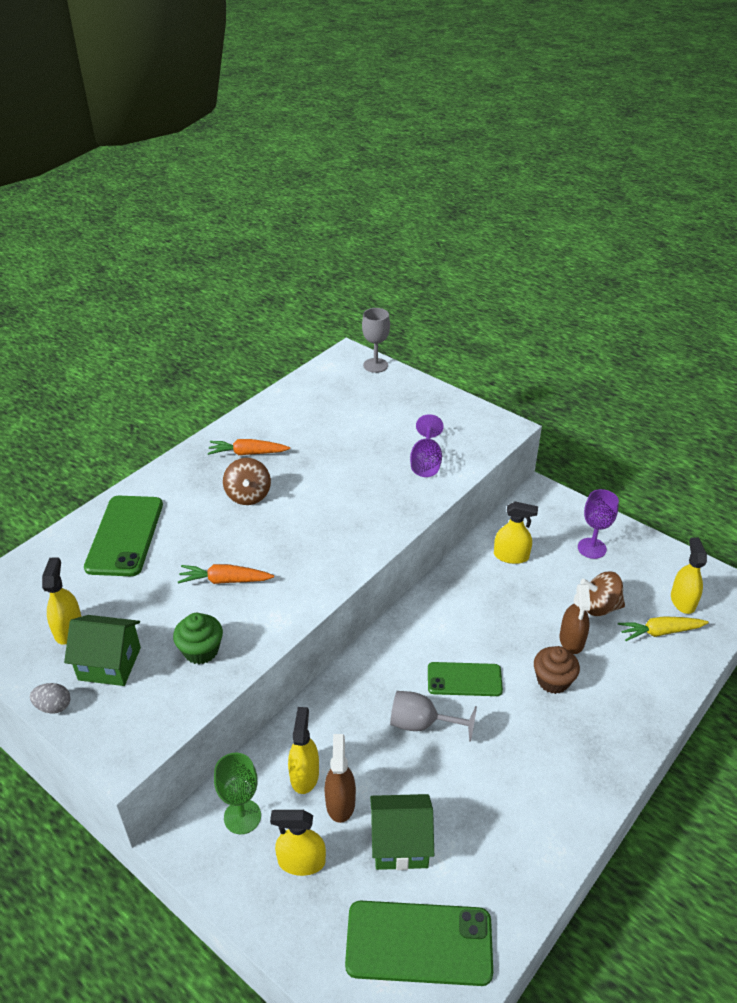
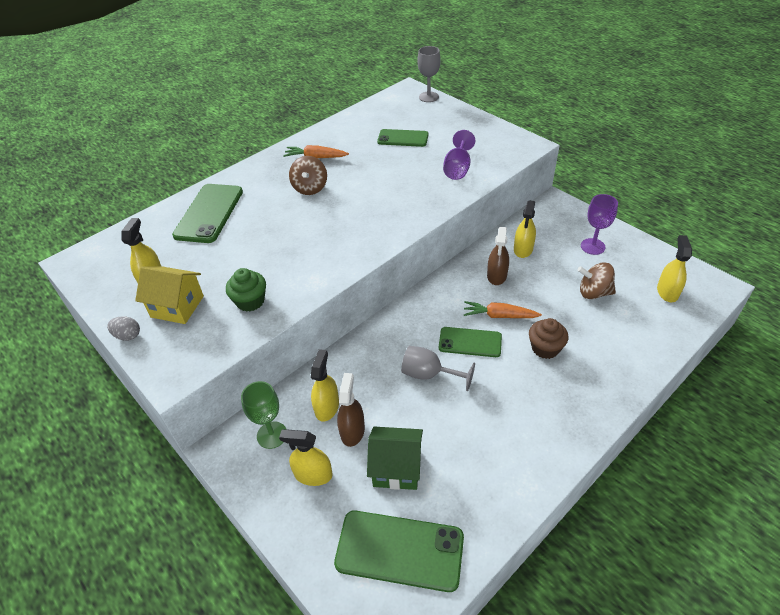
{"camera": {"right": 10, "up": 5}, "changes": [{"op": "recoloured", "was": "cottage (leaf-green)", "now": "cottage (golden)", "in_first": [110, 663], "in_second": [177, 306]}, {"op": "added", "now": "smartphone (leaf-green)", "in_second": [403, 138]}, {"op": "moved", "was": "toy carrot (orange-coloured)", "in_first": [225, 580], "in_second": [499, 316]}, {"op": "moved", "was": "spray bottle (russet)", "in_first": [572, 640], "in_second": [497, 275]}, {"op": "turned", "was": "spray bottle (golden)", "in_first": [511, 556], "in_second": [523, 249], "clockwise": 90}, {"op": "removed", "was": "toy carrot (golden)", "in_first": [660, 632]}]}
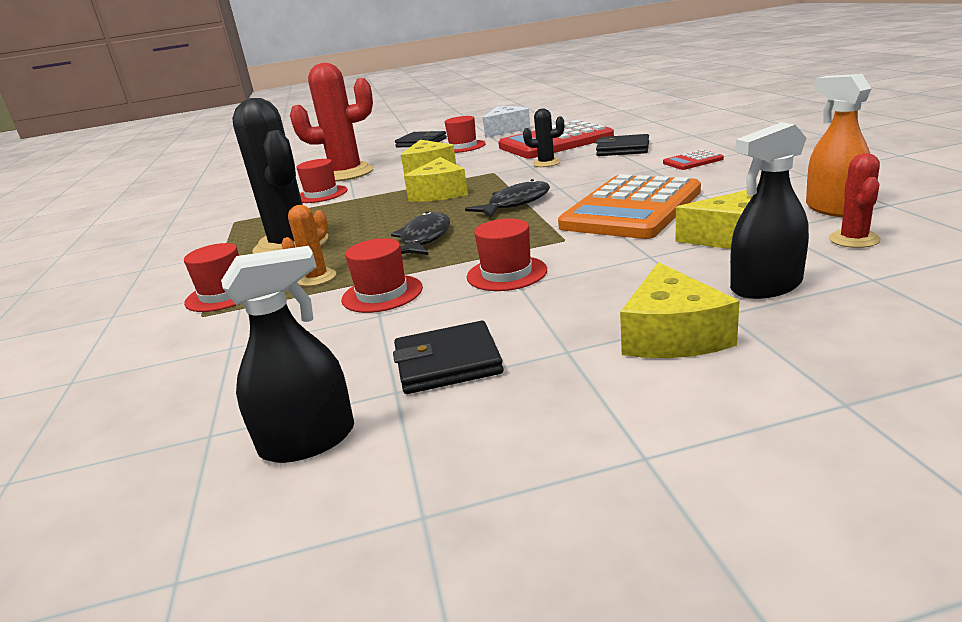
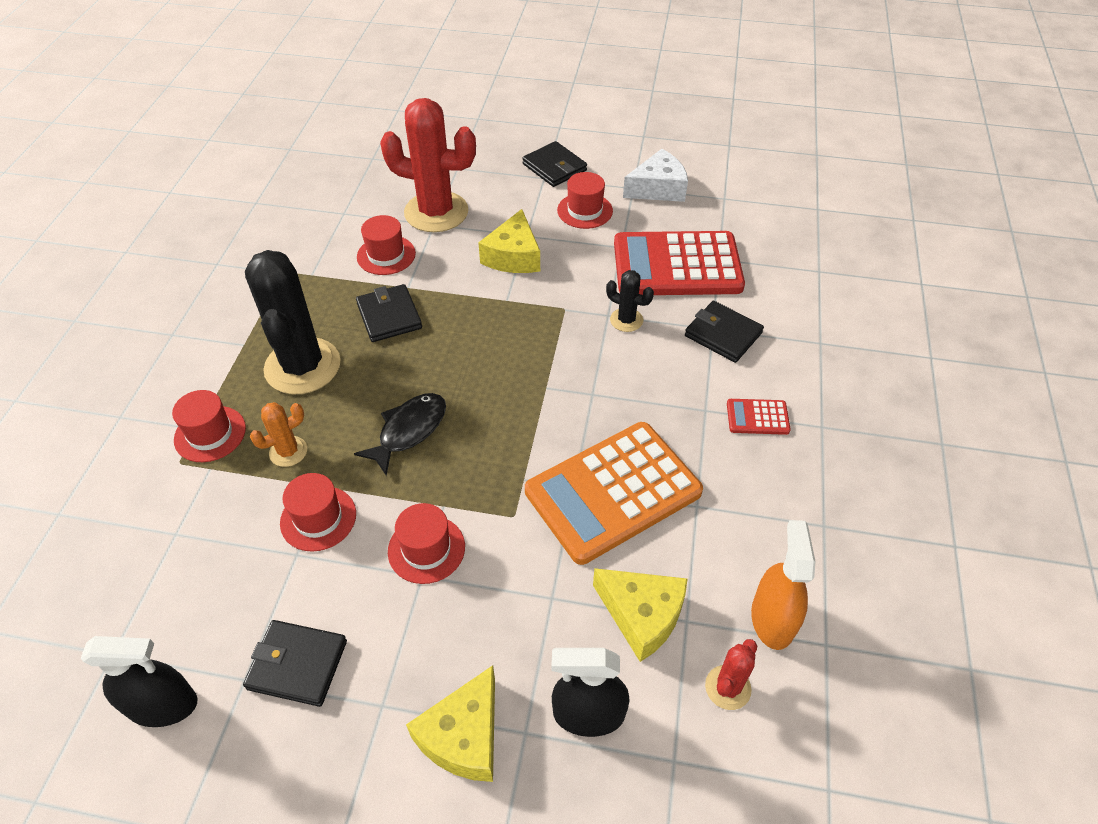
{"camera": {"right": 20, "up": 25}, "changes": [{"op": "added", "now": "wallet (ebony)", "in_second": [389, 316]}, {"op": "removed", "was": "piece of cheese (golden)", "in_first": [439, 193]}, {"op": "removed", "was": "fish figure (ebony)", "in_first": [515, 203]}]}
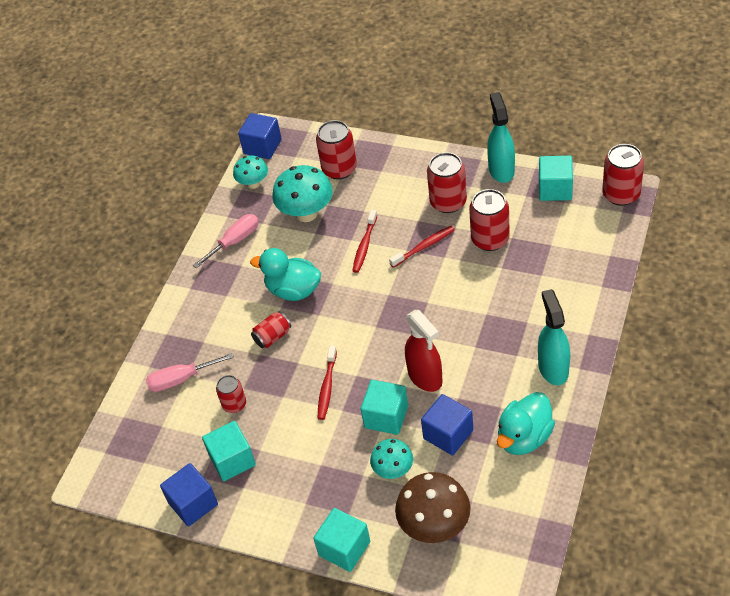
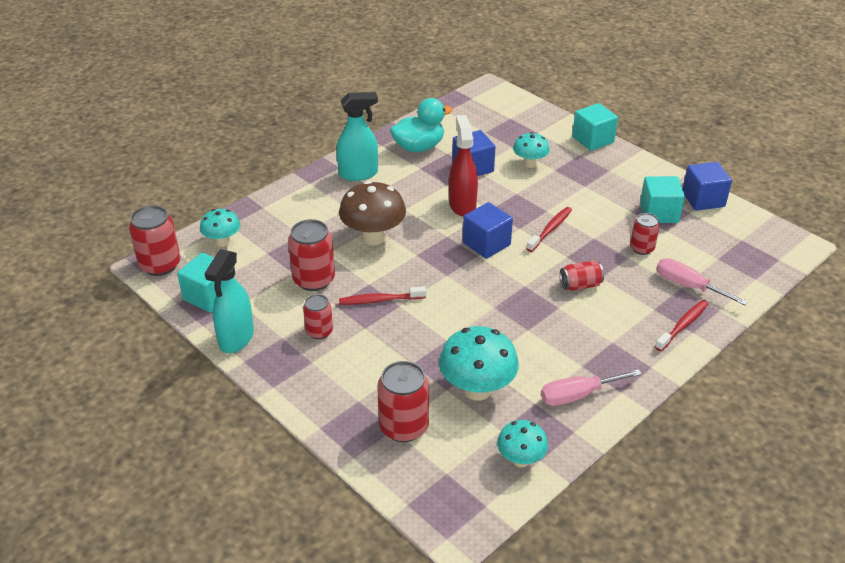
{"camera": {"right": -160, "up": -10}, "changes": [{"op": "added", "now": "fungus (teal)", "in_second": [222, 242]}, {"op": "resized", "was": "tin (crimson)", "in_first": [448, 202], "in_second": [319, 331], "ratio": 0.61}, {"op": "turned", "was": "spray bottle (teal)", "in_first": [553, 368], "in_second": [358, 174], "clockwise": -120}, {"op": "moved", "was": "fungus (russet)", "in_first": [435, 526], "in_second": [373, 237]}, {"op": "moved", "was": "solid cube (cobalt)", "in_first": [262, 147], "in_second": [486, 244]}, {"op": "moved", "was": "toothbrush (crimson)", "in_first": [365, 245], "in_second": [682, 326]}, {"op": "turned", "was": "hand screwdriver (rosy)", "in_first": [181, 379], "in_second": [688, 286], "clockwise": -150}, {"op": "removed", "was": "toy duck (teal)", "in_first": [293, 290]}, {"op": "removed", "was": "solid cube (teal)", "in_first": [386, 417]}]}
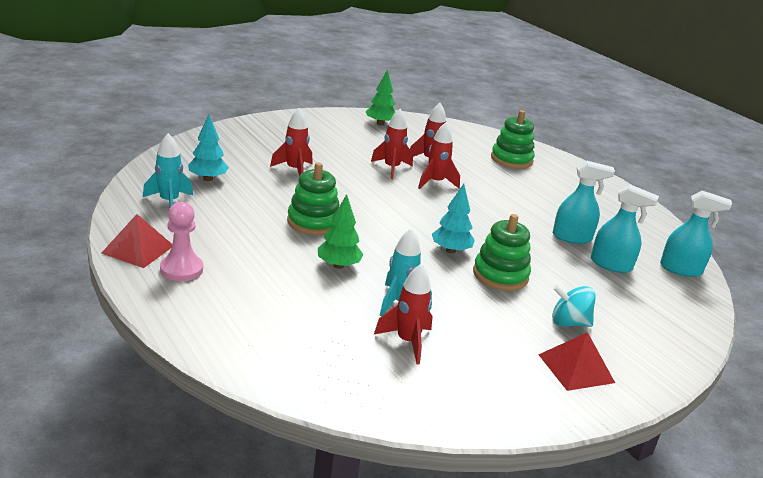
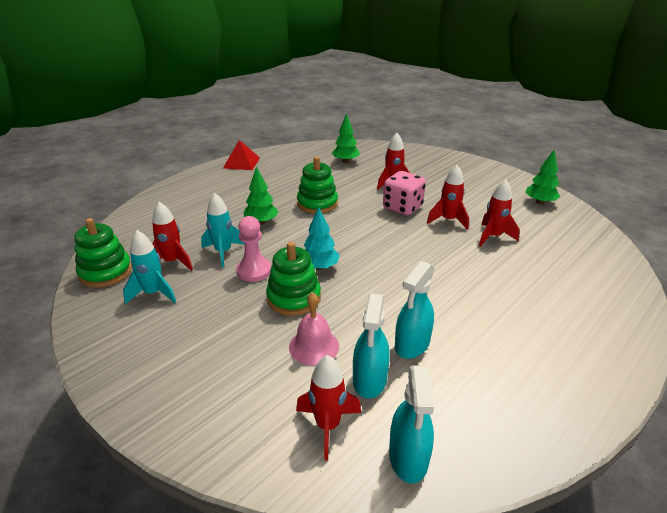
{"camera": {"right": 80, "up": 5}, "changes": [{"op": "moved", "was": "stacking toy (leaf-green)", "in_first": [511, 159], "in_second": [105, 272]}, {"op": "moved", "was": "toy rocket (teal)", "in_first": [169, 202], "in_second": [153, 293]}, {"op": "moved", "was": "game pawn (rosy)", "in_first": [181, 269], "in_second": [254, 271]}, {"op": "added", "now": "school bell (rosy)", "in_second": [314, 346]}, {"op": "moved", "was": "toy rocket (crimson)", "in_first": [435, 183], "in_second": [328, 426]}, {"op": "recoloured", "was": "tree (teal)", "now": "tree (leaf-green)", "in_first": [208, 179], "in_second": [345, 161]}, {"op": "added", "now": "die (rosy)", "in_second": [402, 208]}, {"op": "turned", "was": "spray bottle (teal)", "in_first": [572, 237], "in_second": [412, 344], "clockwise": 45}, {"op": "removed", "was": "pyramid shape (crimson)", "in_first": [576, 368]}, {"op": "removed", "was": "toy top (teal)", "in_first": [569, 323]}]}
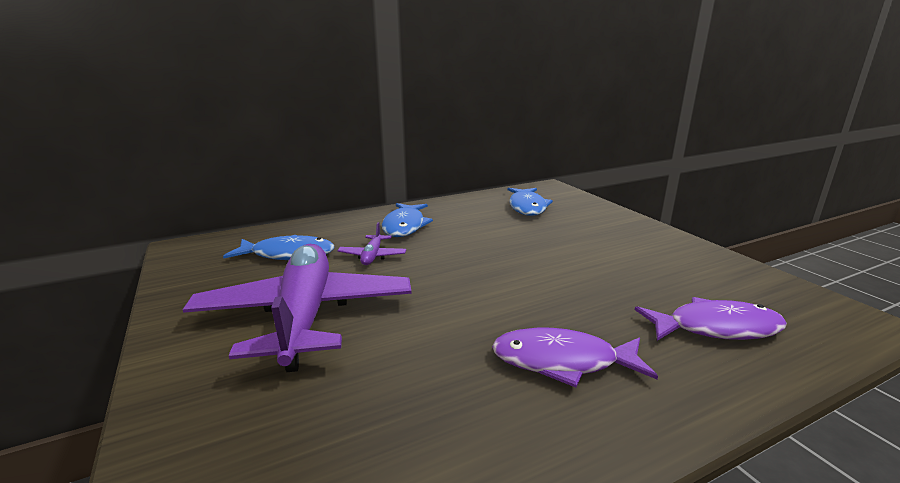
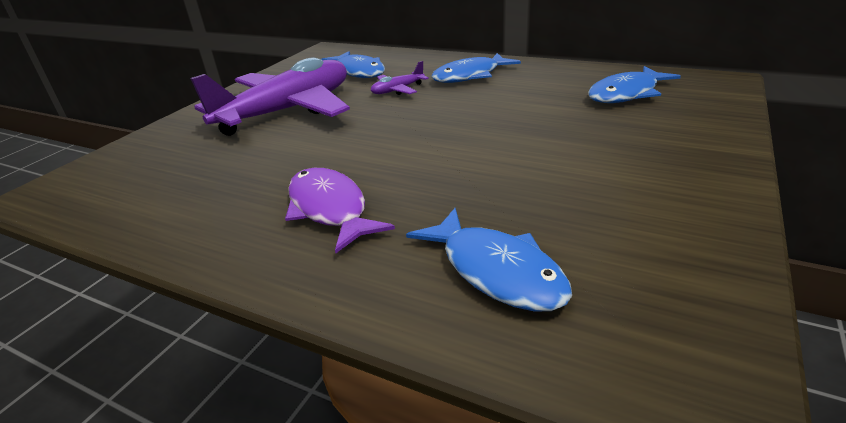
{"camera": {"right": 55, "up": 10}, "changes": [{"op": "recoloured", "was": "fish figure (royal purple)", "now": "fish figure (cobalt)", "in_first": [716, 328], "in_second": [496, 271]}]}
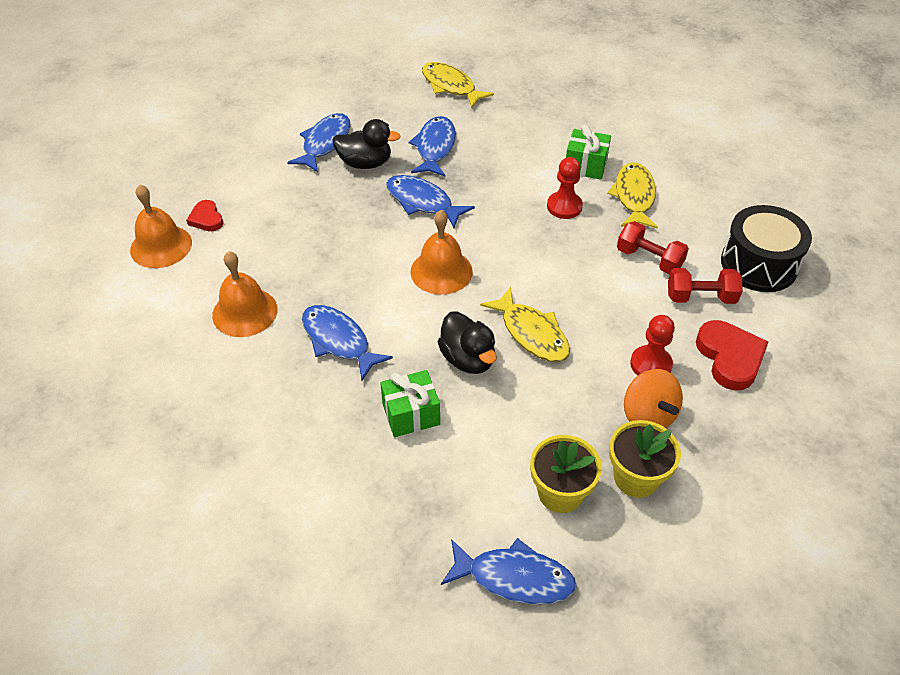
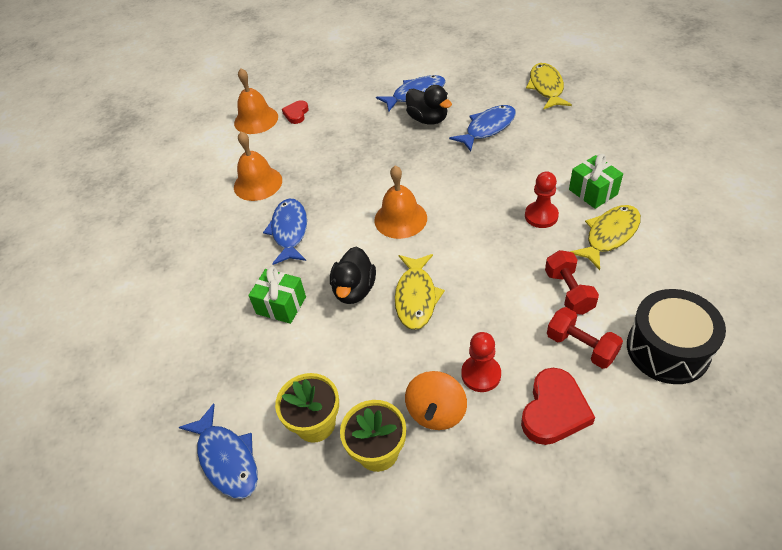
{"camera": {"right": 45, "up": 0}, "changes": [{"op": "removed", "was": "fish figure (cobalt)", "in_first": [422, 202]}]}
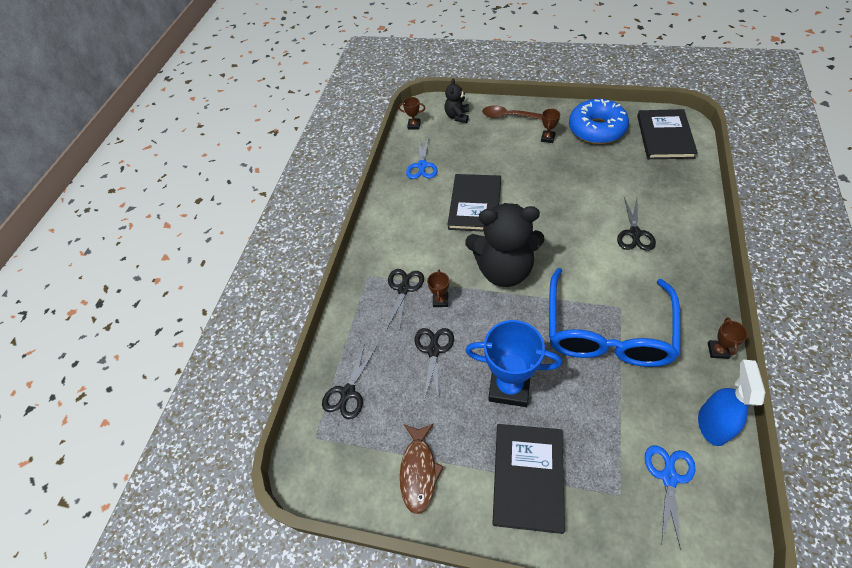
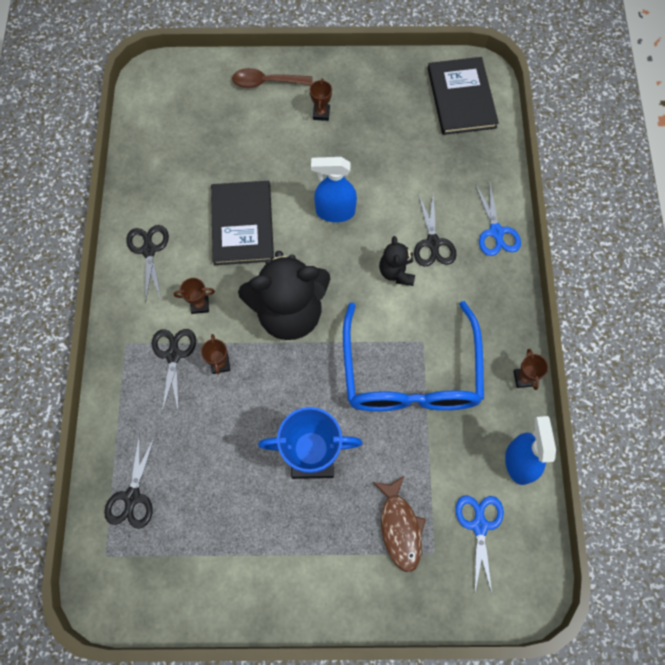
{"camera": {"right": -20, "up": 15}, "changes": [{"op": "moved", "was": "pair of scissors (ebony)", "in_first": [433, 350], "in_second": [149, 250]}, {"op": "moved", "was": "prize cup (russet)", "in_first": [414, 125], "in_second": [200, 305]}, {"op": "added", "now": "spray bottle (cobalt)", "in_second": [334, 212]}, {"op": "moved", "was": "fish figure (russet)", "in_first": [419, 471], "in_second": [400, 527]}, {"op": "moved", "was": "teddy (ebony)", "in_first": [457, 116], "in_second": [396, 272]}, {"op": "moved", "was": "pair of scissors (cobalt)", "in_first": [422, 166], "in_second": [496, 232]}, {"op": "removed", "was": "hardback (ebony)", "in_first": [528, 477]}, {"op": "removed", "was": "glazed donut (cobalt)", "in_first": [596, 129]}]}
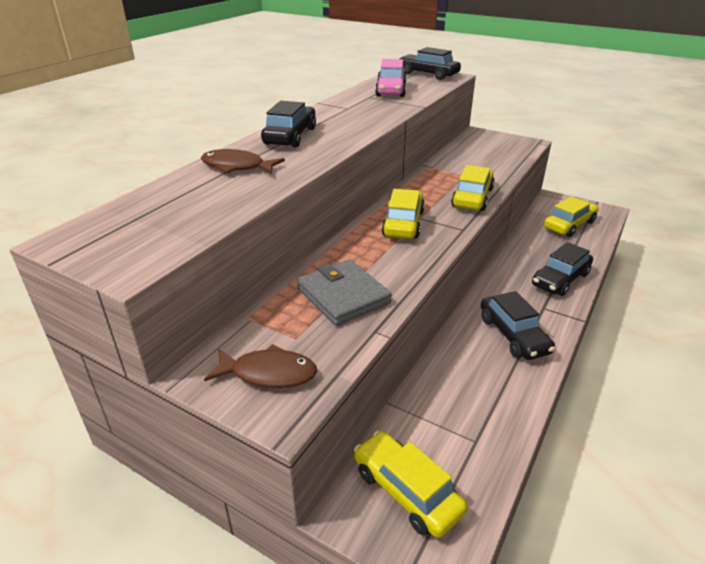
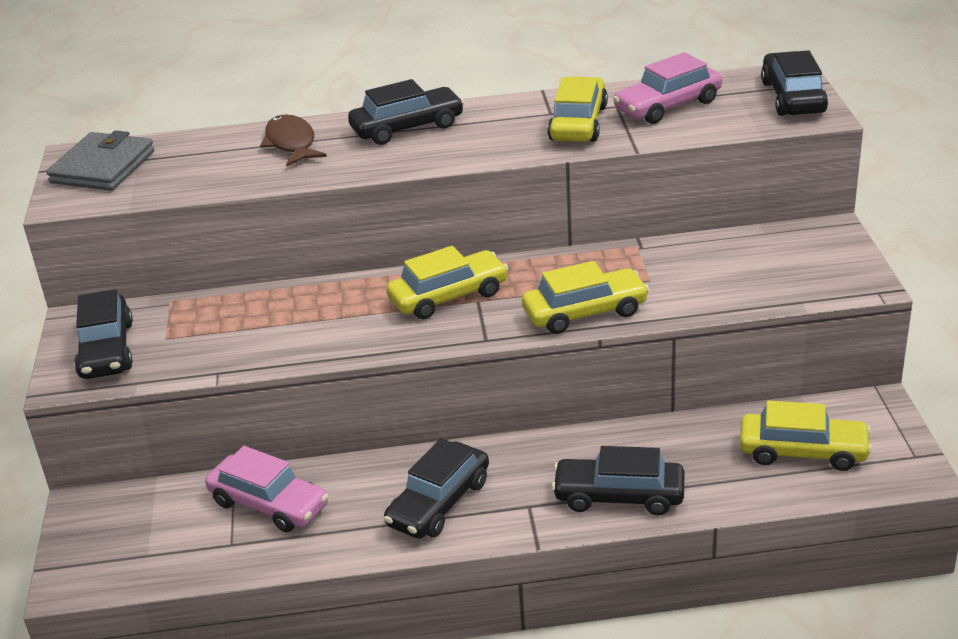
{"camera": {"right": 55, "up": 0}, "changes": [{"op": "moved", "was": "wallet (grey)", "in_first": [343, 295], "in_second": [103, 167]}, {"op": "replaced", "was": "fish figure (russet)", "now": "automobile (ebony)", "in_first": [268, 373], "in_second": [106, 350]}, {"op": "added", "now": "automobile (rosy)", "in_second": [269, 504]}, {"op": "moved", "was": "automobile (golden)", "in_first": [406, 491], "in_second": [578, 123]}]}
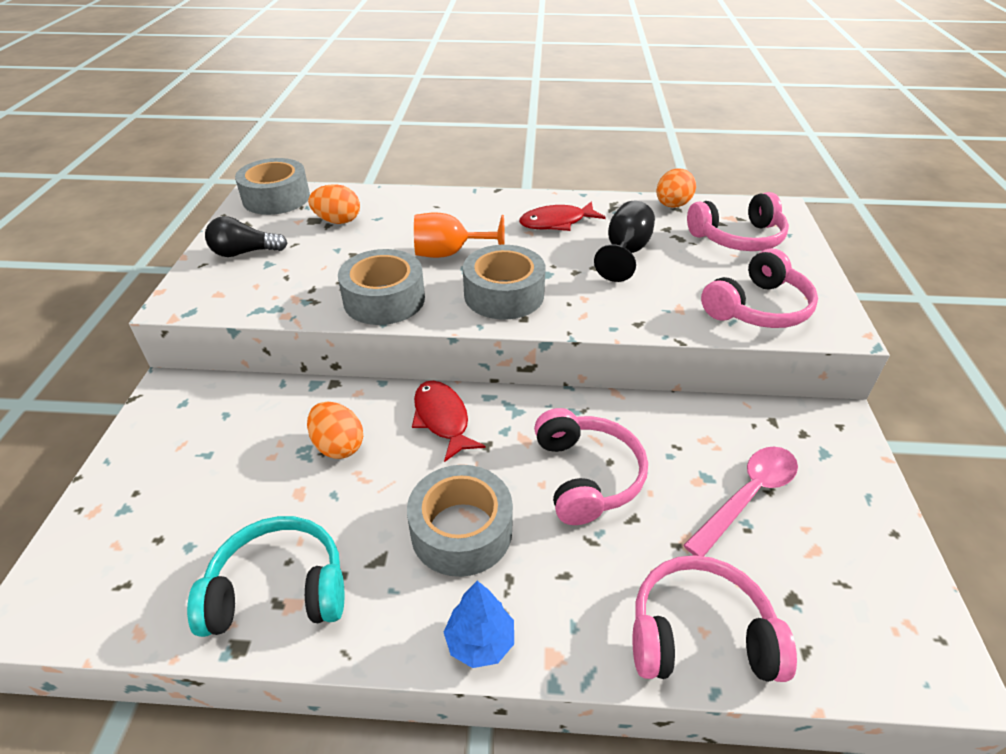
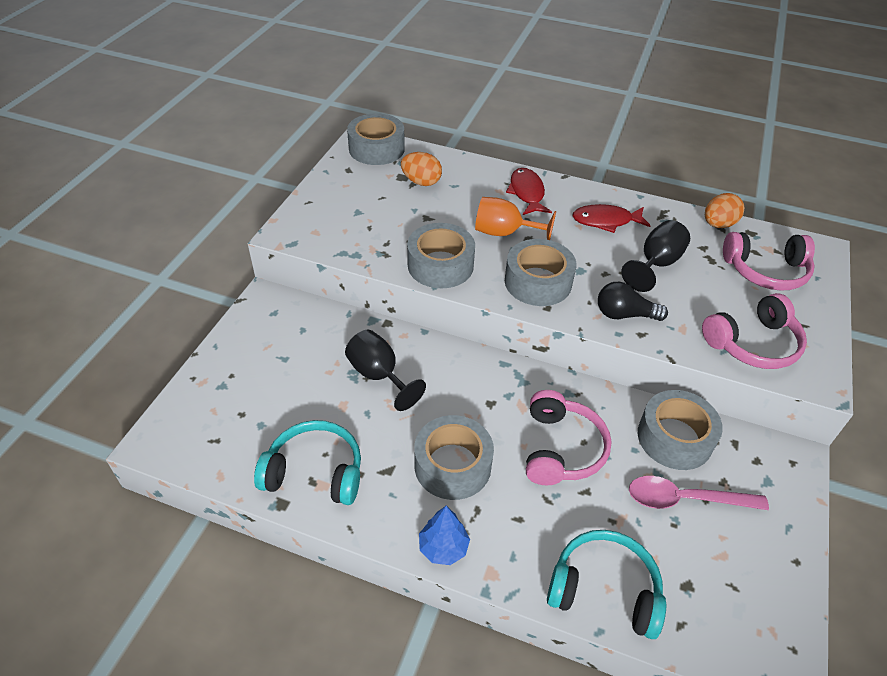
{"camera": {"right": 15, "up": 5}, "changes": [{"op": "replaced", "was": "toy egg (orange-coloured)", "now": "chalice (ebony)", "in_first": [338, 446], "in_second": [379, 375]}, {"op": "moved", "was": "fish figure (crimson)", "in_first": [442, 419], "in_second": [527, 193]}, {"op": "recoloured", "was": "over-ear headphones (rosy)", "now": "over-ear headphones (teal)", "in_first": [700, 634], "in_second": [604, 589]}, {"op": "moved", "was": "light bulb (ebony)", "in_first": [245, 253], "in_second": [624, 314]}, {"op": "turned", "was": "spoon (rosy)", "in_first": [747, 496], "in_second": [685, 499], "clockwise": -150}, {"op": "added", "now": "roll of tape (grey)", "in_second": [674, 438]}]}
